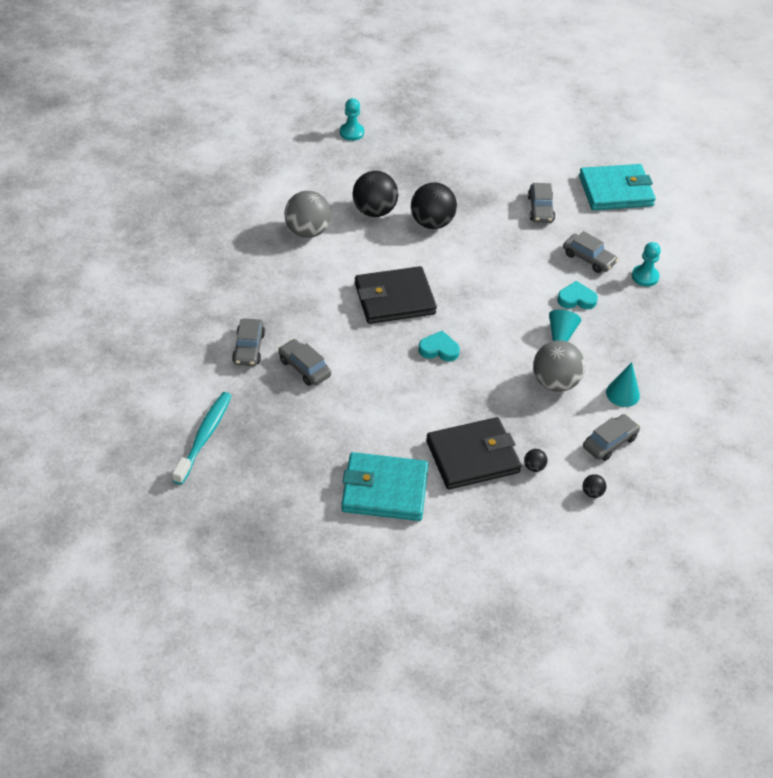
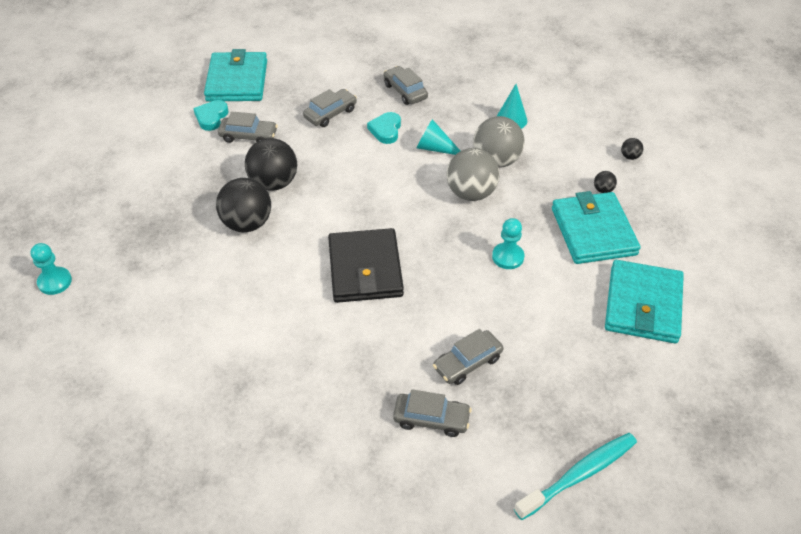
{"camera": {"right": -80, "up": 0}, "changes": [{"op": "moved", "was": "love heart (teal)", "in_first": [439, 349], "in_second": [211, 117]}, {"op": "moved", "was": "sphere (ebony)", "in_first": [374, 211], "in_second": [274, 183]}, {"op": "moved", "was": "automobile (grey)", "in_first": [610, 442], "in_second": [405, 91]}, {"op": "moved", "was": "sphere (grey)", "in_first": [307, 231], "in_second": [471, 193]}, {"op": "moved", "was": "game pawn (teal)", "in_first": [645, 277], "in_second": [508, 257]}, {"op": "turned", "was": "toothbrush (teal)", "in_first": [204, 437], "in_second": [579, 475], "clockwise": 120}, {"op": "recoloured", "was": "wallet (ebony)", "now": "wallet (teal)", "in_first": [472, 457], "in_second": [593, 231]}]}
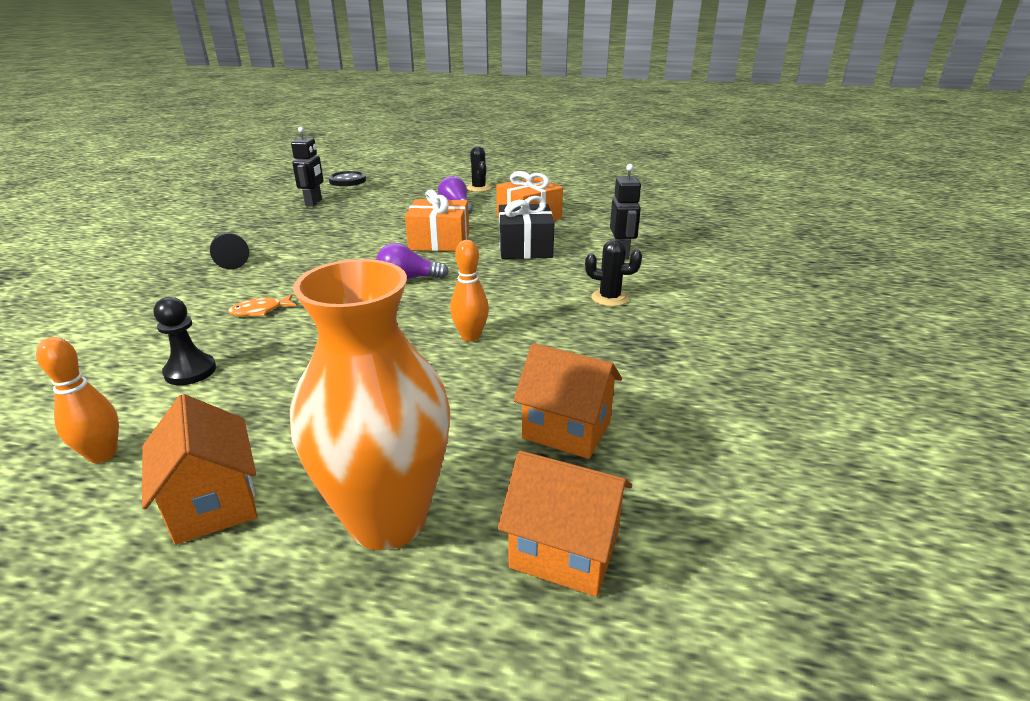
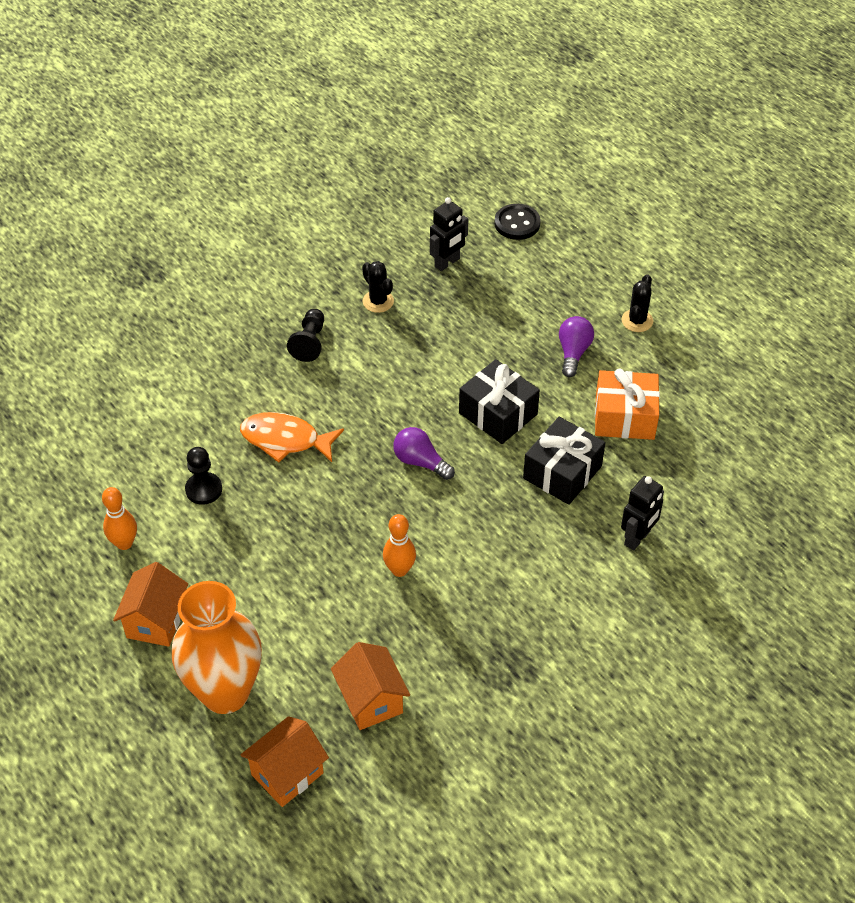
{"camera": {"right": 40, "up": 20}, "changes": [{"op": "resized", "was": "fish figure (orange-coloured)", "in_first": [260, 311], "in_second": [285, 440], "ratio": 1.83}, {"op": "turned", "was": "cottage (orange-coloured)", "in_first": [564, 551], "in_second": [287, 773], "clockwise": 75}, {"op": "moved", "was": "cactus (ebony)", "in_first": [609, 298], "in_second": [378, 301]}, {"op": "recoloured", "was": "present (orange-coloured)", "now": "present (ebony)", "in_first": [439, 241], "in_second": [498, 413]}]}
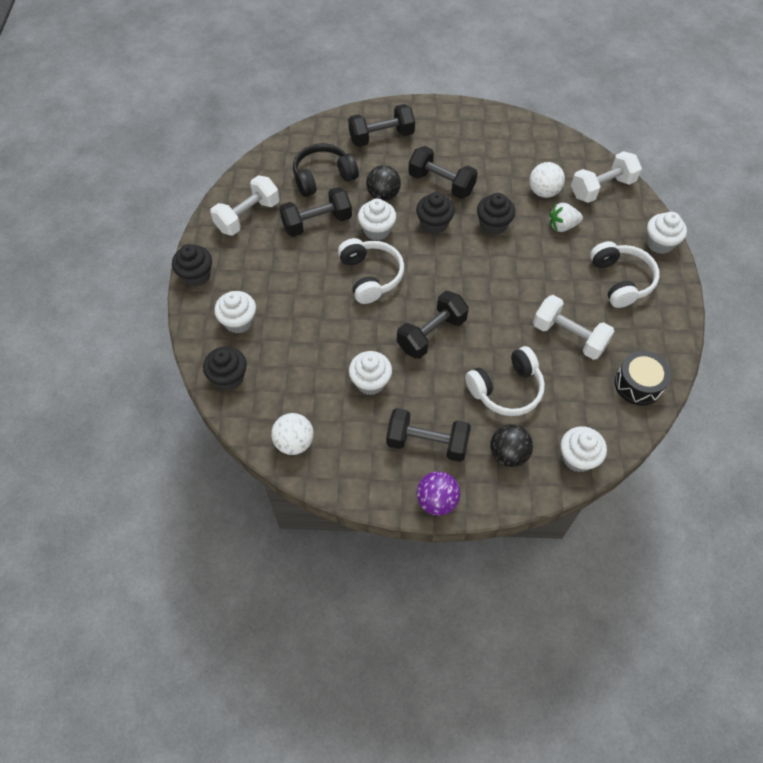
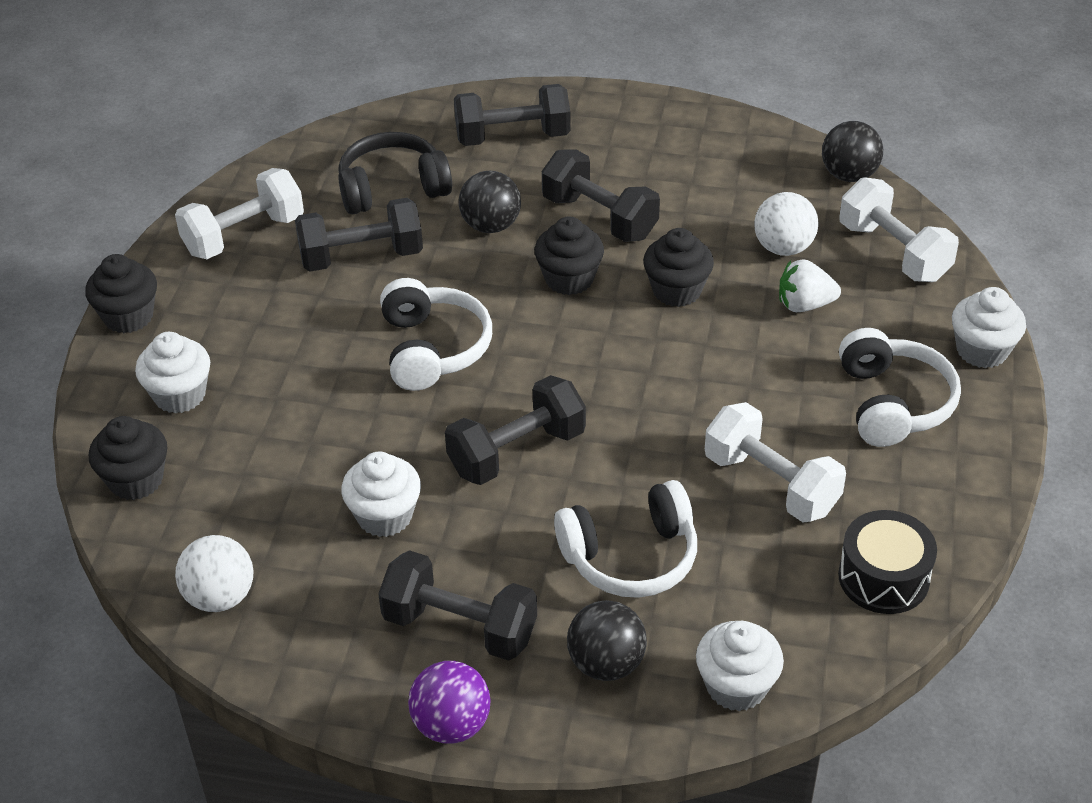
{"camera": {"right": 10, "up": -15}, "changes": [{"op": "added", "now": "sphere (ebony)", "in_second": [849, 175]}, {"op": "turned", "was": "dumbbell (pure white)", "in_first": [602, 188], "in_second": [893, 252], "clockwise": 75}, {"op": "removed", "was": "muffin (pure white)", "in_first": [377, 230]}]}
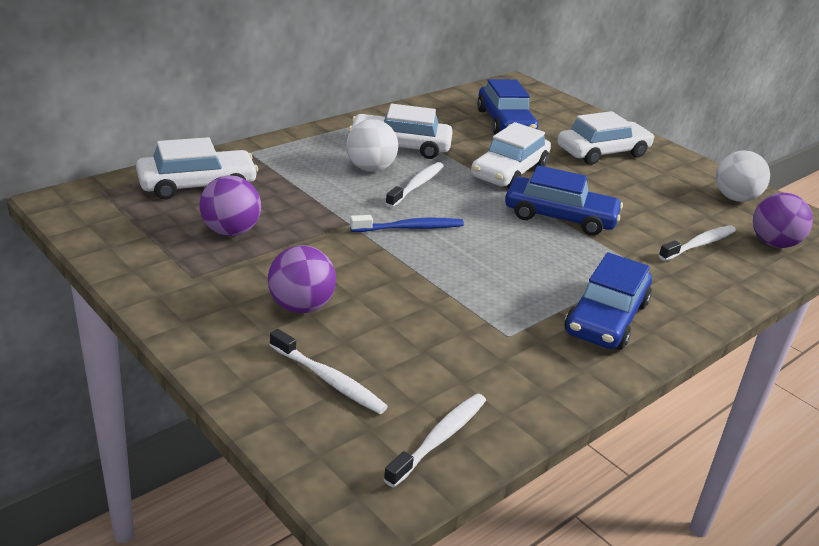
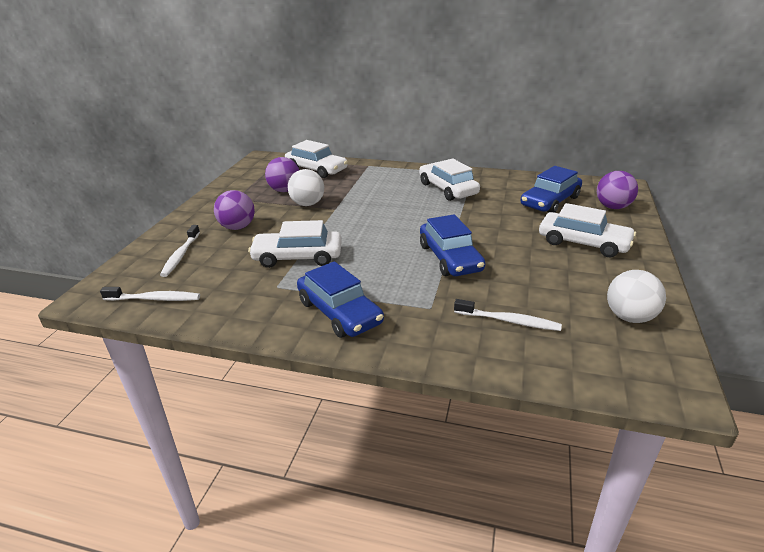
{"camera": {"right": 60, "up": 0}, "changes": [{"op": "moved", "was": "automobile (pure white)", "in_first": [509, 172], "in_second": [298, 257]}, {"op": "moved", "was": "sphere (pure white)", "in_first": [370, 169], "in_second": [307, 204]}, {"op": "turned", "was": "automobile (cobalt)", "in_first": [606, 318], "in_second": [339, 312], "clockwise": -120}, {"op": "moved", "was": "sphere (royal purple)", "in_first": [773, 243], "in_second": [613, 207]}, {"op": "removed", "was": "toothbrush (cobalt)", "in_first": [409, 228]}, {"op": "removed", "was": "toothbrush (pure white)", "in_first": [416, 186]}]}
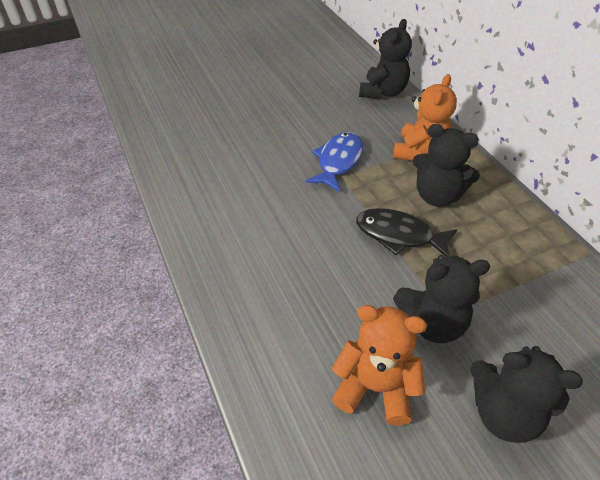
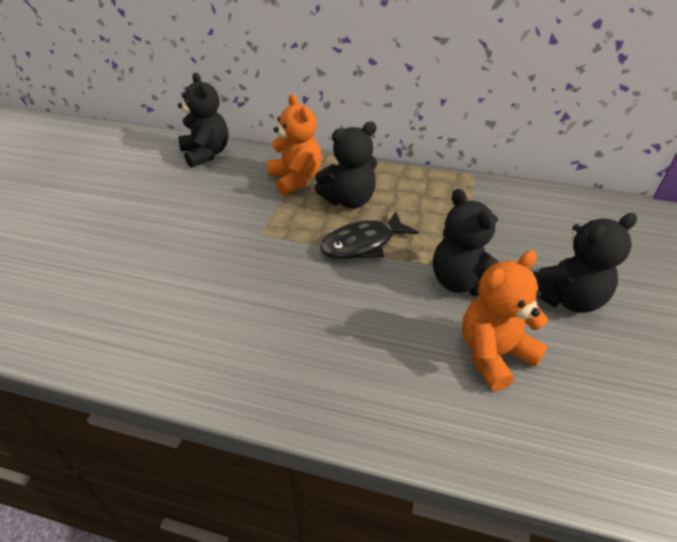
{"camera": {"right": -50, "up": -5}, "changes": [{"op": "turned", "was": "teddy (ebony)", "in_first": [432, 323], "in_second": [462, 282], "clockwise": 120}, {"op": "removed", "was": "fish figure (cobalt)", "in_first": [338, 161]}]}
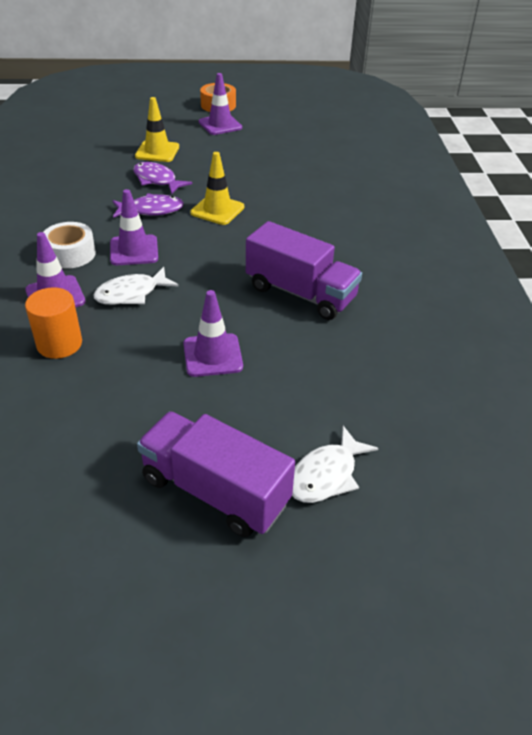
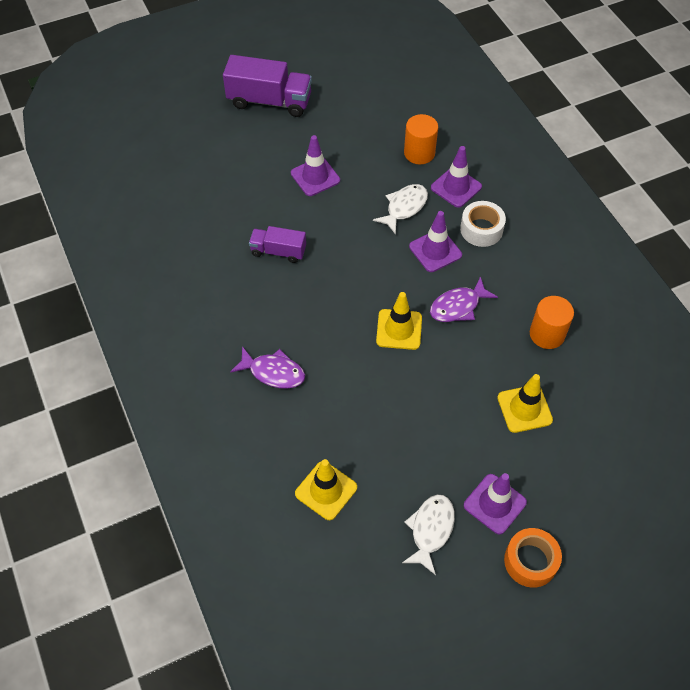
{"camera": {"right": 160, "up": 15}, "changes": [{"op": "moved", "was": "fish figure (royal purple)", "in_first": [157, 180], "in_second": [273, 372]}, {"op": "resized", "was": "lorry (royal purple)", "in_first": [300, 293], "in_second": [278, 251], "ratio": 0.59}, {"op": "added", "now": "road cone (golden)", "in_second": [326, 490]}, {"op": "moved", "was": "fish figure (pure white)", "in_first": [326, 475], "in_second": [430, 530]}, {"op": "added", "now": "cylinder (orange-coloured)", "in_second": [547, 334]}]}
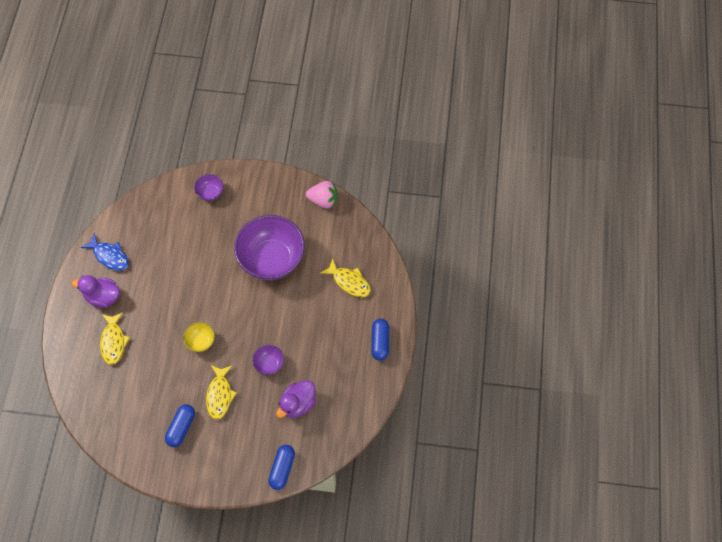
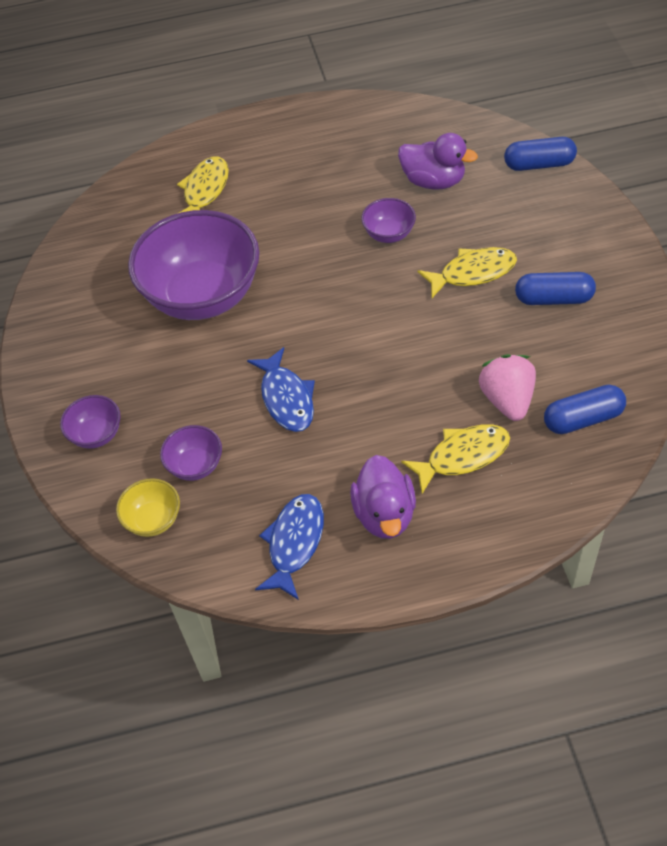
{"camera": {"right": -105, "up": -10}, "changes": [{"op": "moved", "was": "deep dish (golden)", "in_first": [201, 341], "in_second": [153, 519]}, {"op": "added", "now": "deep dish (royal purple)", "in_second": [195, 465]}, {"op": "added", "now": "fish figure (cobalt)", "in_second": [286, 398]}, {"op": "moved", "was": "berry (rosy)", "in_first": [323, 200], "in_second": [507, 400]}, {"op": "moved", "was": "pill shape (cobalt)", "in_first": [380, 342], "in_second": [583, 419]}]}
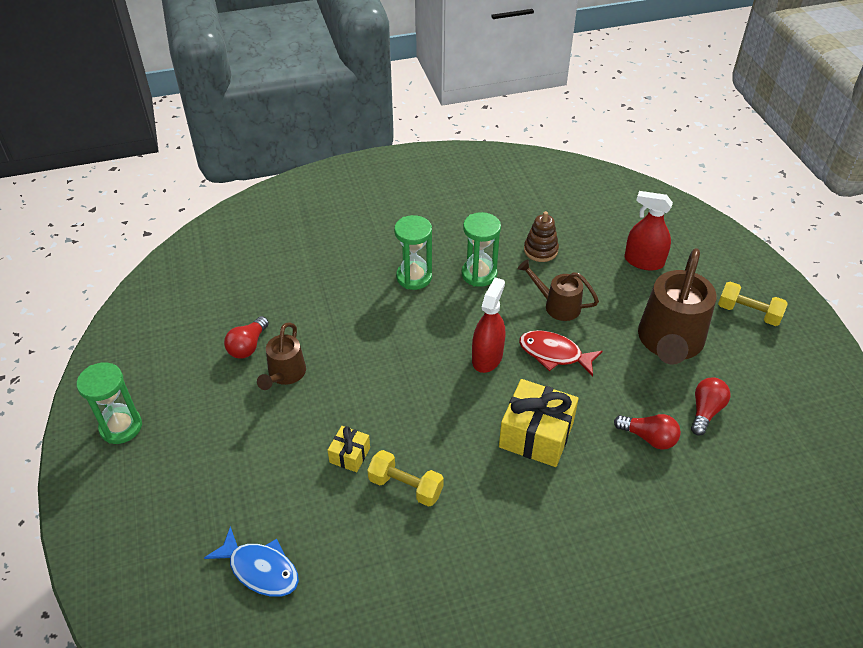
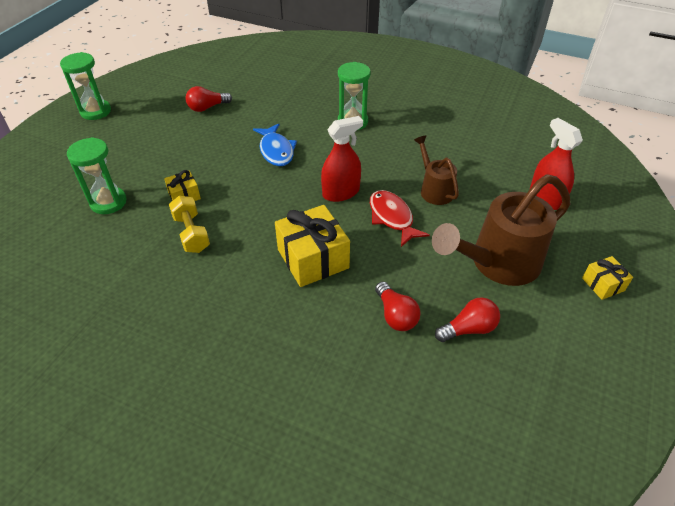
{"camera": {"right": 40, "up": 0}, "changes": [{"op": "moved", "was": "sandglass (leaf-green)", "in_first": [479, 274], "in_second": [108, 202]}, {"op": "moved", "was": "fish figure (cobalt)", "in_first": [260, 569], "in_second": [276, 151]}, {"op": "replaced", "was": "dumbbell (golden)", "now": "present (golden)", "in_first": [748, 313], "in_second": [603, 284]}, {"op": "removed", "was": "sprinkling can (russet)", "in_first": [285, 375]}, {"op": "removed", "was": "stacking toy (russet)", "in_first": [540, 250]}]}
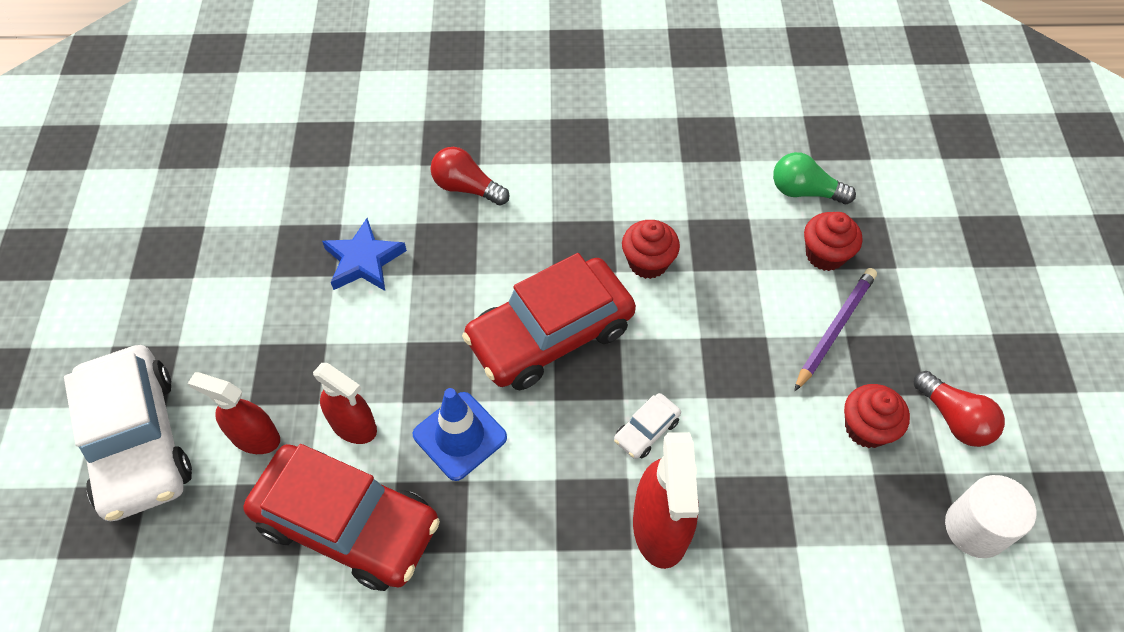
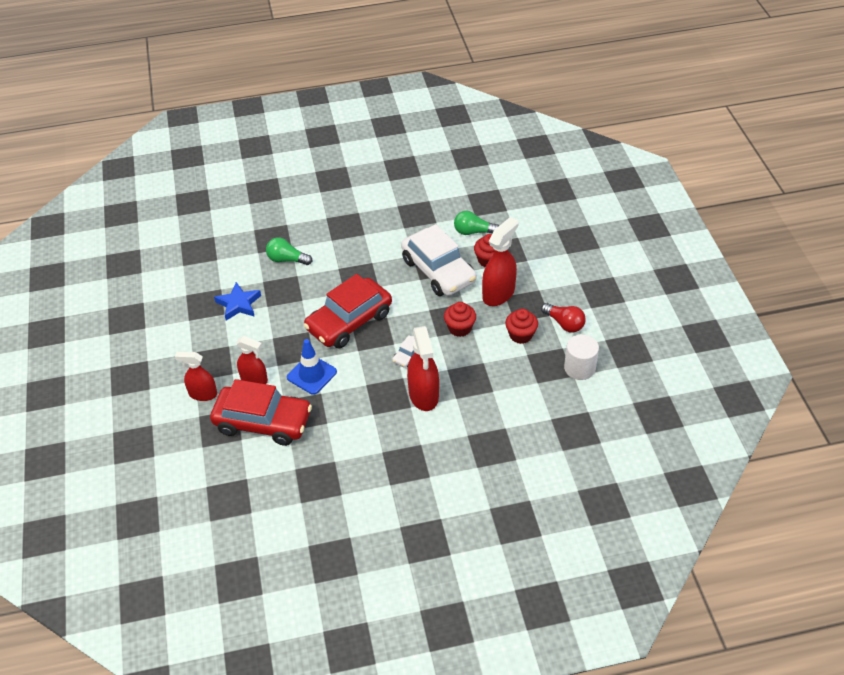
{"camera": {"right": -10, "up": -10}, "changes": [{"op": "recoloured", "was": "light bulb (crimson)", "now": "light bulb (leaf-green)", "in_first": [466, 188], "in_second": [287, 259]}, {"op": "moved", "was": "automobile (pure white)", "in_first": [138, 441], "in_second": [438, 271]}, {"op": "moved", "was": "muffin (crimson)", "in_first": [648, 262], "in_second": [460, 328]}, {"op": "replaced", "was": "pencil (royal purple)", "now": "spray bottle (crimson)", "in_first": [835, 328], "in_second": [498, 294]}]}
